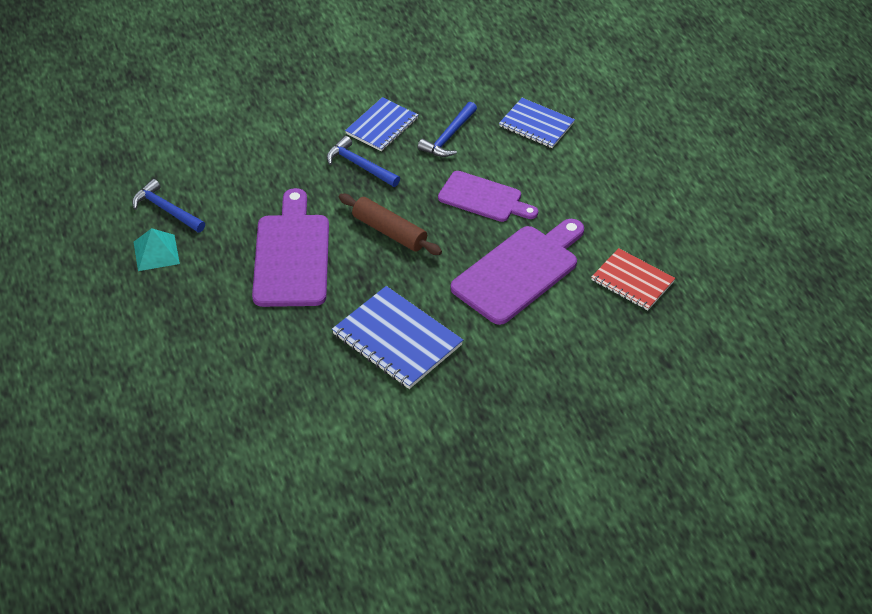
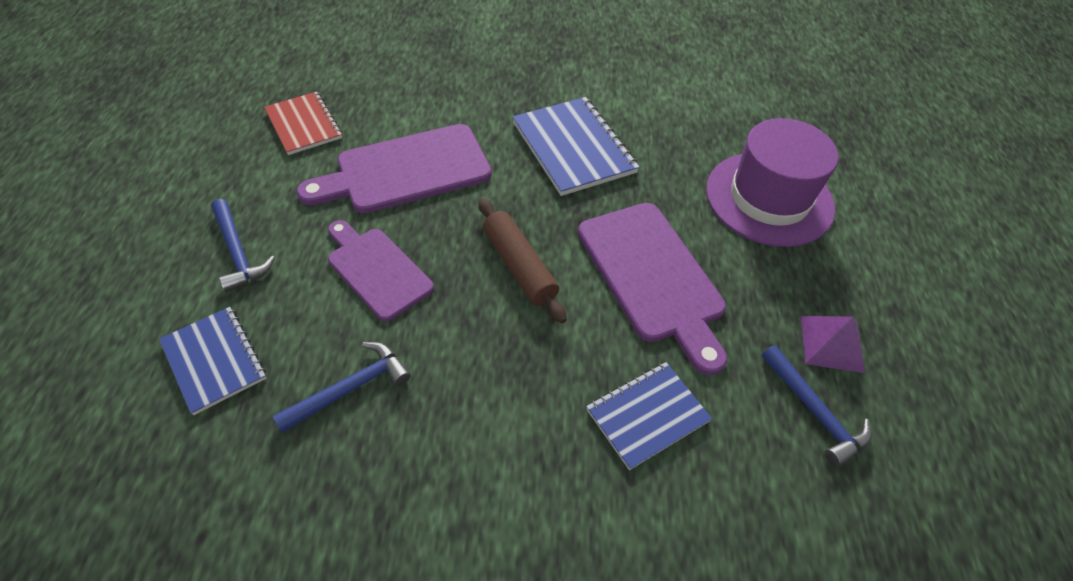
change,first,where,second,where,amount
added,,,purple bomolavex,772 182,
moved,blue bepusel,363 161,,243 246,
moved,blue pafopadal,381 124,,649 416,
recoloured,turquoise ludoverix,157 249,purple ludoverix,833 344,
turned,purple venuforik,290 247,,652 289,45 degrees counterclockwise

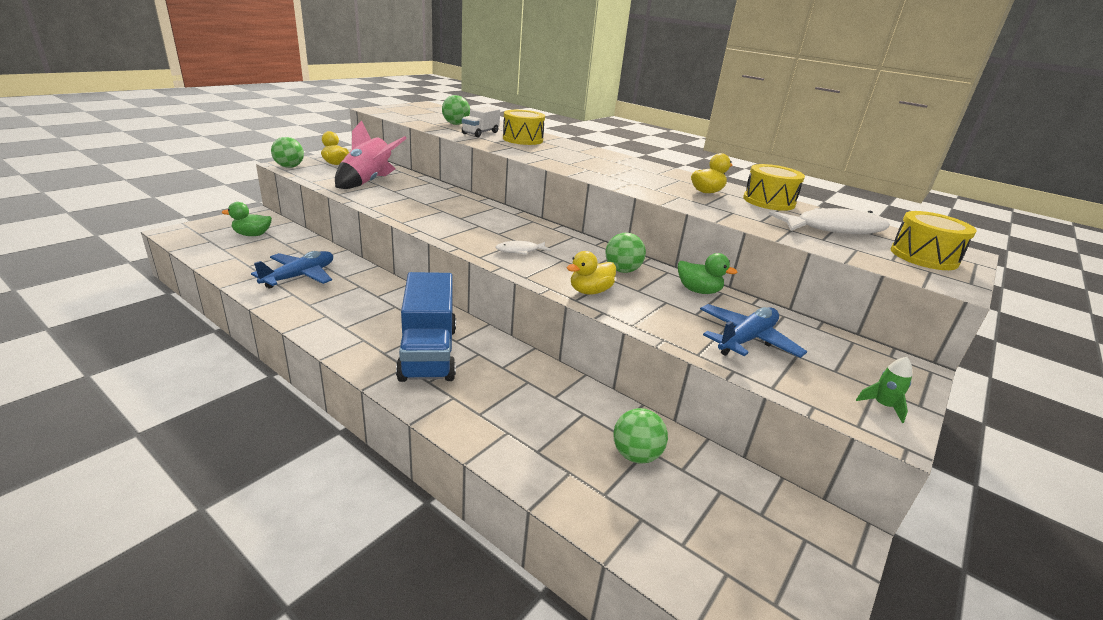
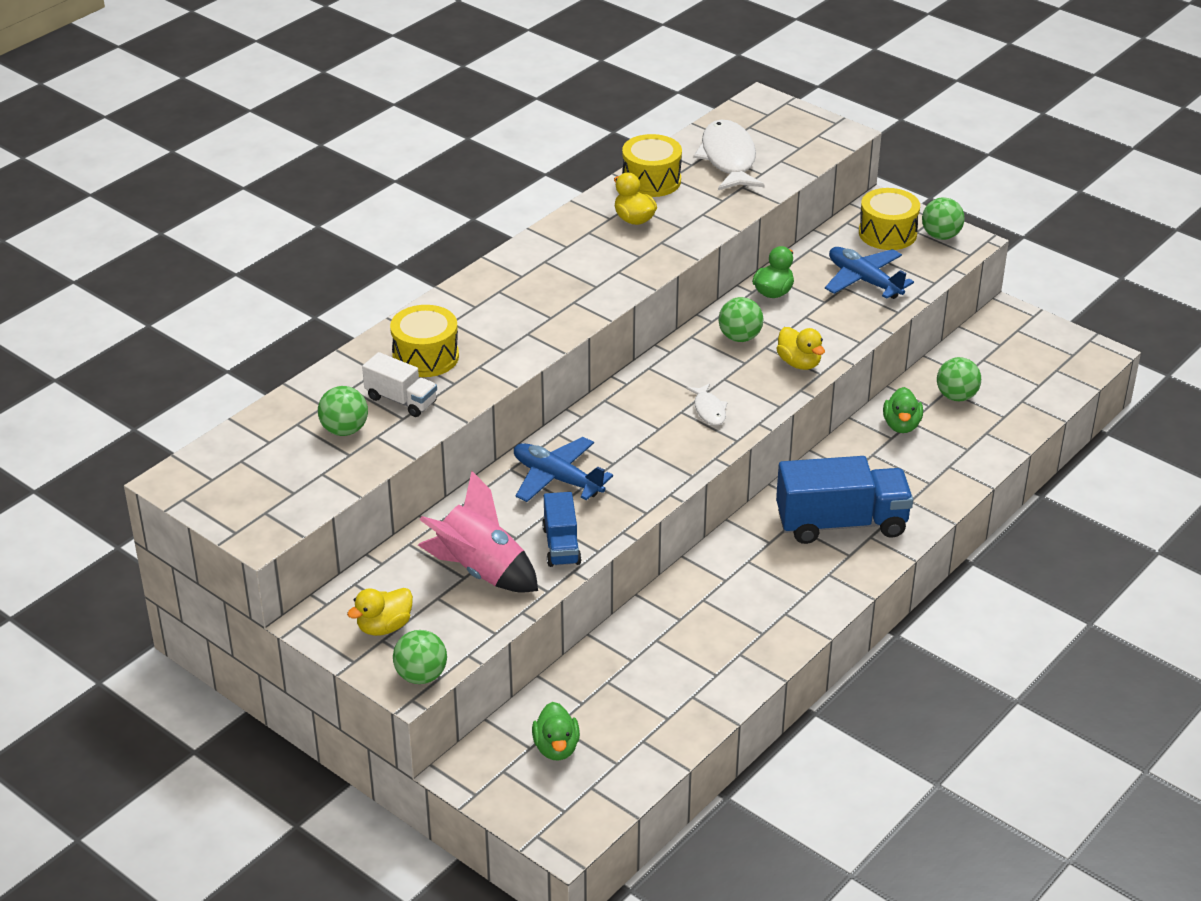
change,first,where,second,where,amount
added,,,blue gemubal,562 529,
added,,,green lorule,903 410,
moved,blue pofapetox,292 270,,563 469,
moved,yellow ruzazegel,934 240,,889 219,
replaced,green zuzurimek,884 390,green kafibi,943 218,

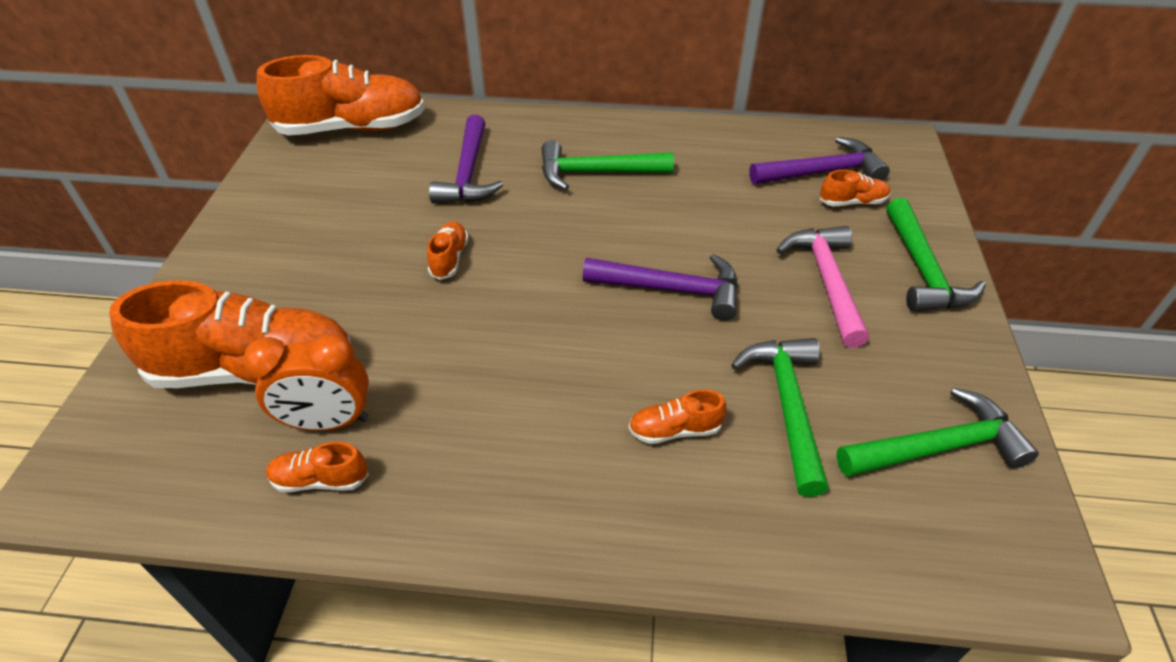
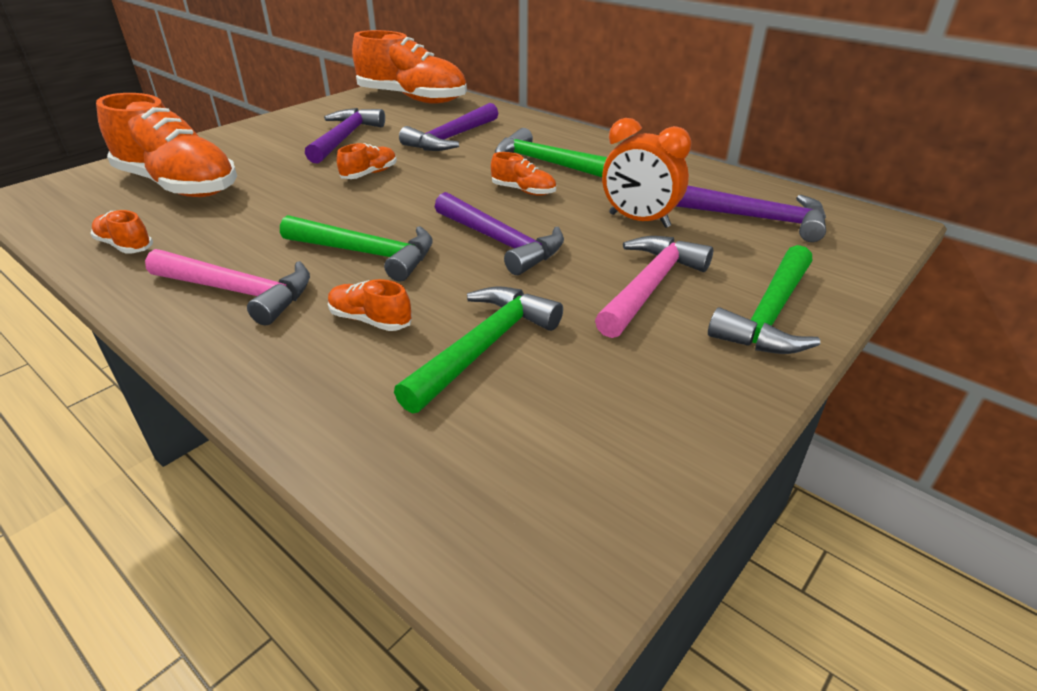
change,first,where,second,where,amount
added,,,pink bepusel,227 287,
added,,,purple bepusel,345 136,
moved,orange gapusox,306 382,,647 173,
moved,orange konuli,855 188,,523 174,
moved,green bepusel,937 432,,356 248,

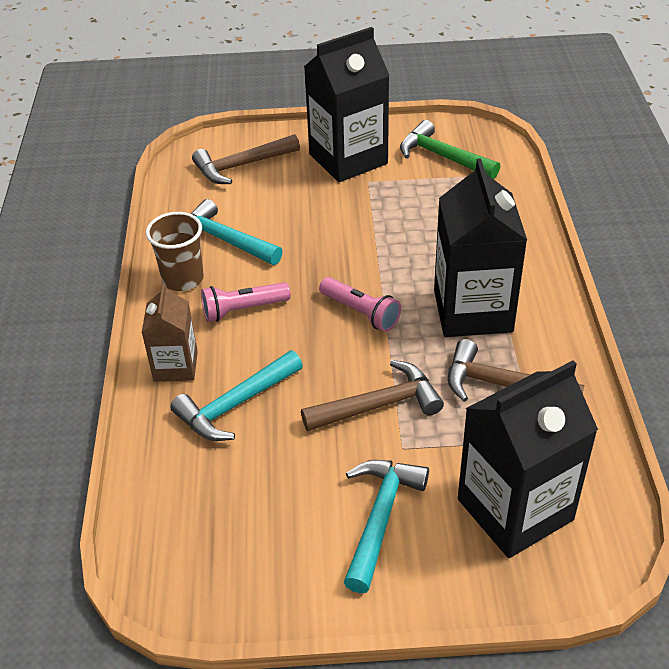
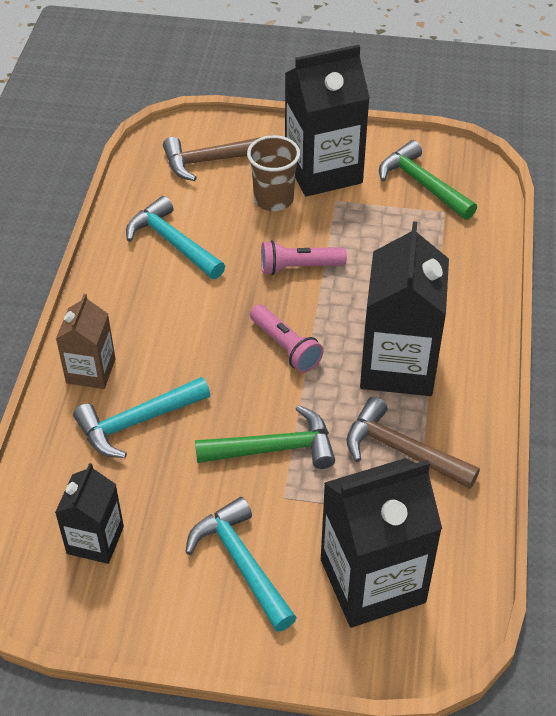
change,first,where,second,where,amount
added,,,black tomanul,89 513,
moved,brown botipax,175 251,,273 173,
moved,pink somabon,246 302,,304 257,
recoloured,brown bepusel,372 395,green bepusel,265 437,
turned,turquoise bepusel,386 526,,241 564,60 degrees counterclockwise

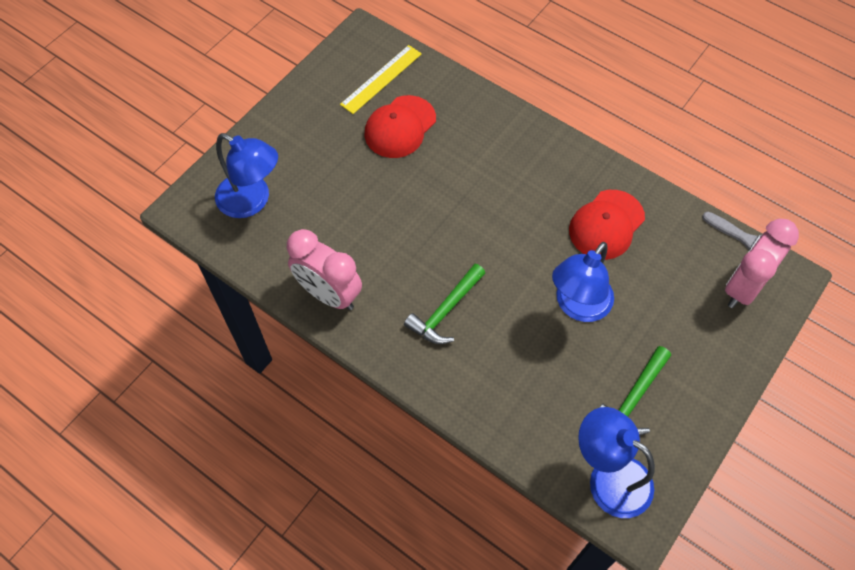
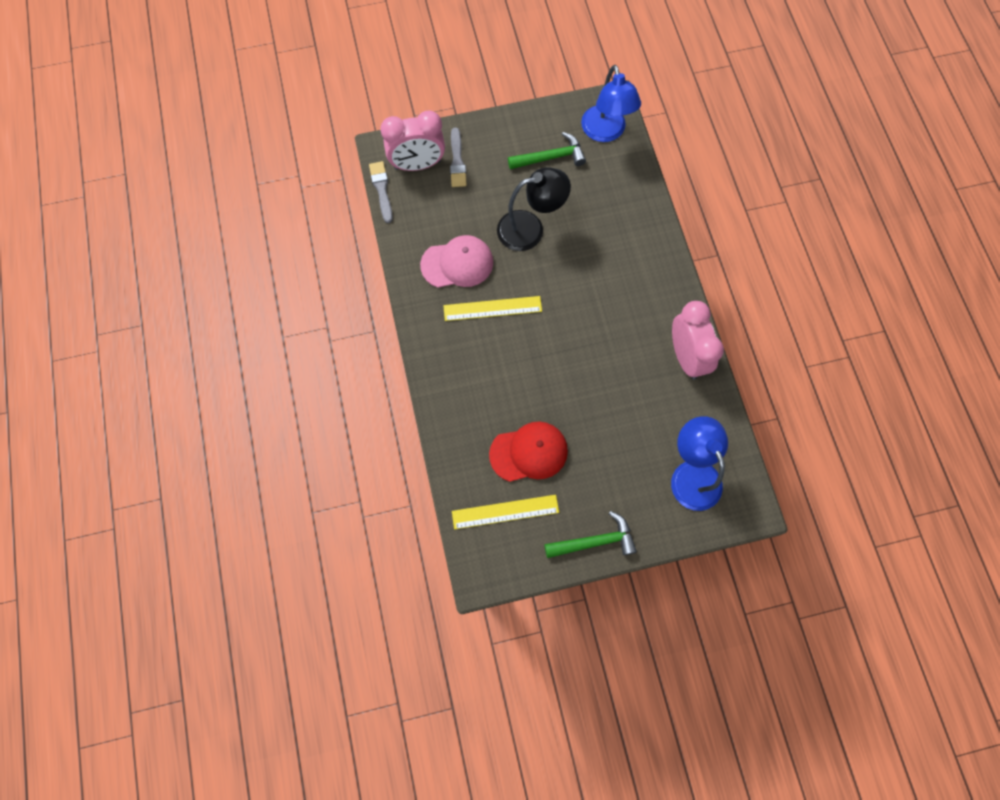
change,first,where,second,where,amount
added,,,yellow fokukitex,492 308,
added,,,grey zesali,458 157,
moved,green bepusel,444 304,,590 534,
recoloured,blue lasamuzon,583 282,black lasamuzon,534 209,
recoloured,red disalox,607 225,pink disalox,456 261,

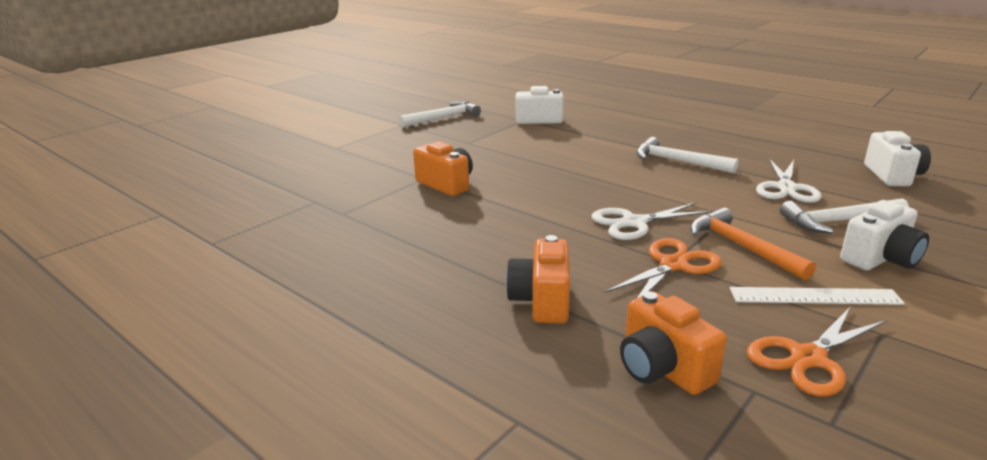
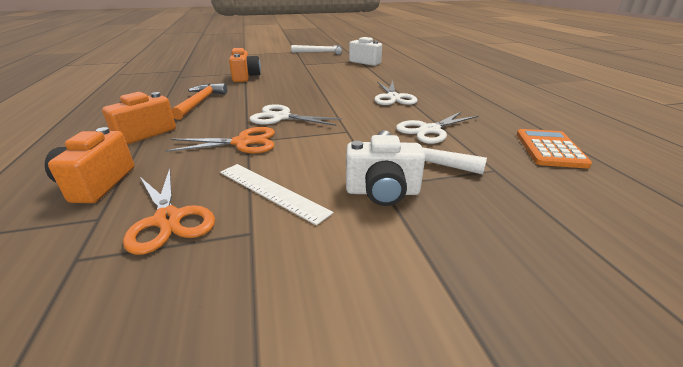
change,first,where,second,where,amount
moved,orange bepusel,753 243,,199 101,
replaced,white bepusel,687 155,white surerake,396 93,
replaced,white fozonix,897 158,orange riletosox,554 148,
turned,orange surerake,817 351,,169 211,120 degrees counterclockwise

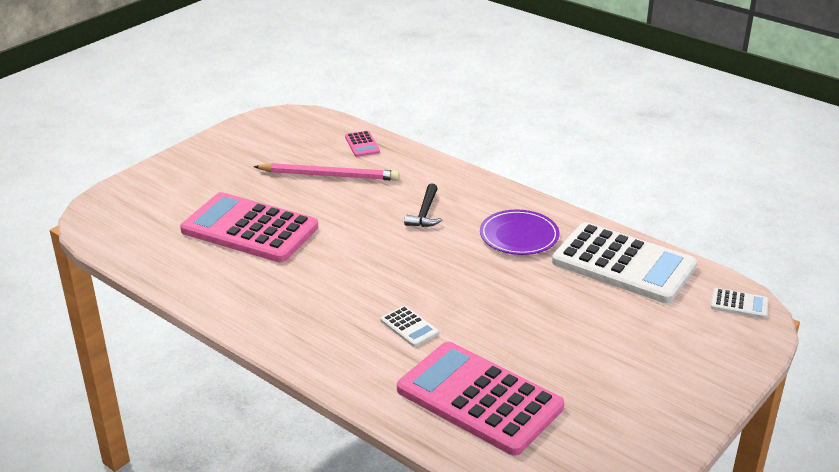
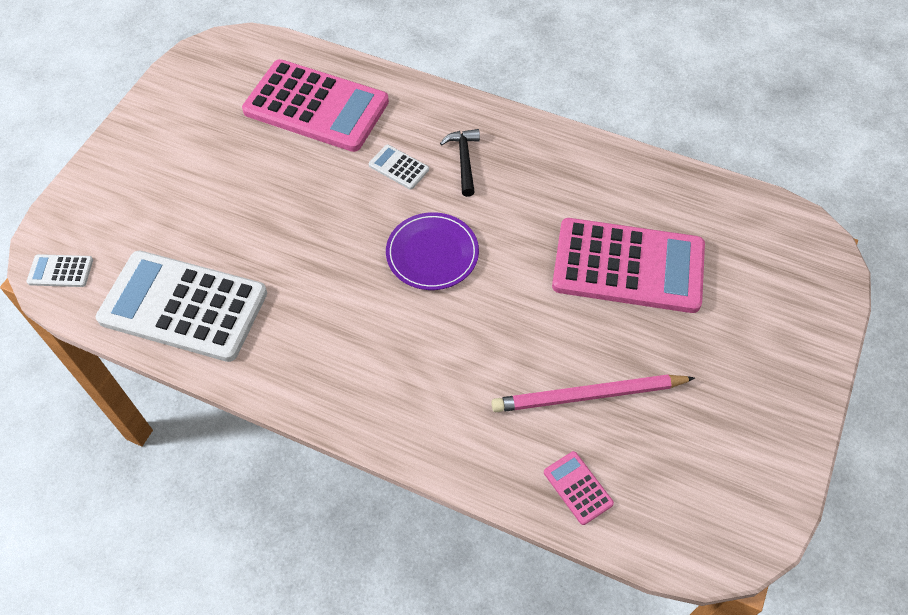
change,first,where,second,where,amount
moved,black bepusel,423 205,,460 163,
moved,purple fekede,519 232,,432 251,

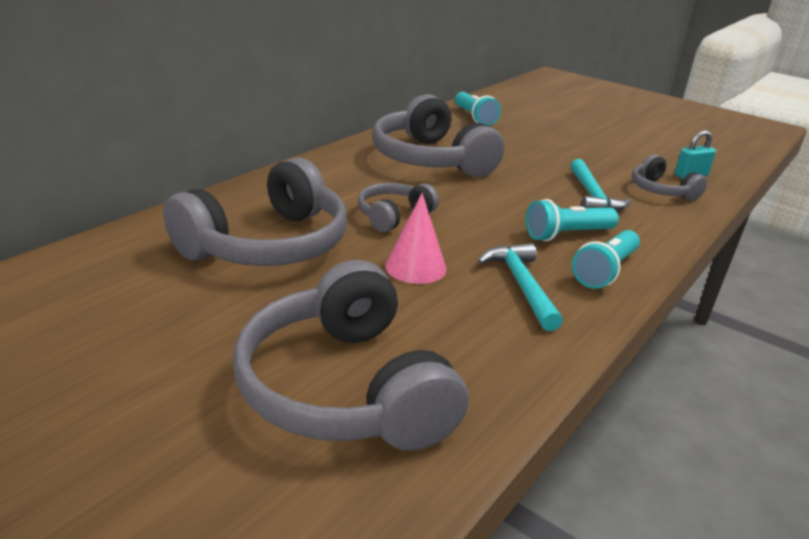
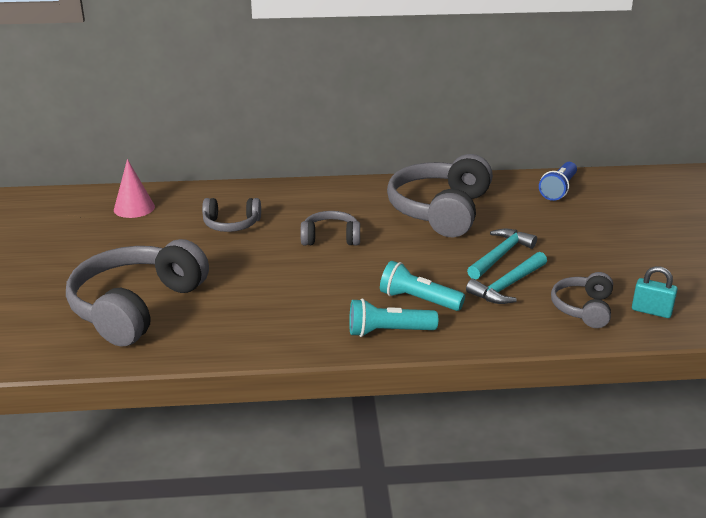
change,first,where,second,where,amount
moved,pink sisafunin,415 238,,134 188,
moved,turquoise bepusel,520 287,,502 254,
recoloured,turquoise somabon,478 109,blue somabon,558 181,
resized,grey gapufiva,255 211,,231 215,x0.52

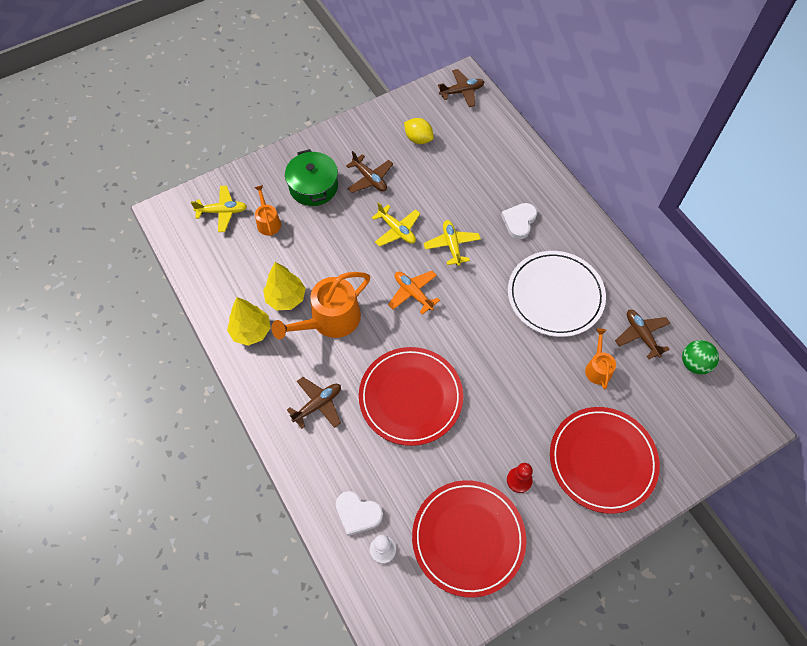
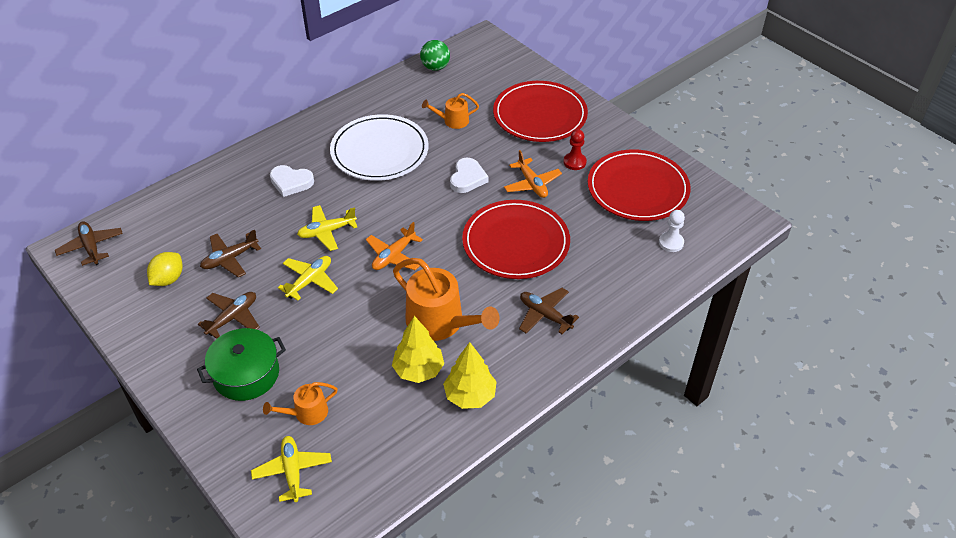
change,first,where,second,where,amount
added,,,orange pofapetox,533 174,
moved,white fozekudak,359 513,,469 175,
moved,brown pofapetox,642 334,,230 254,

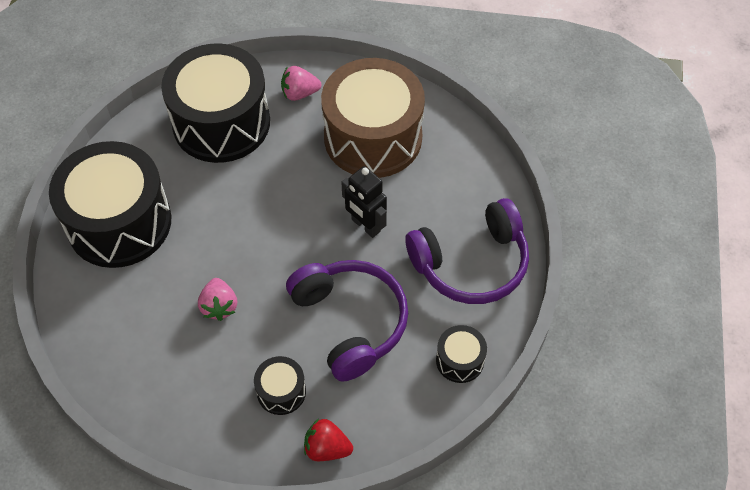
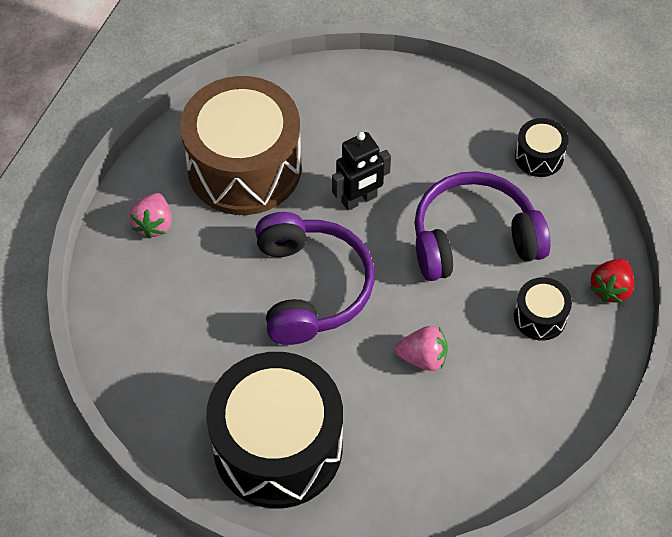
change,first,where,second,where,amount
removed,black ruzazegel,215 103,,,
moved,purple gapufiva,467 251,,314 278,

